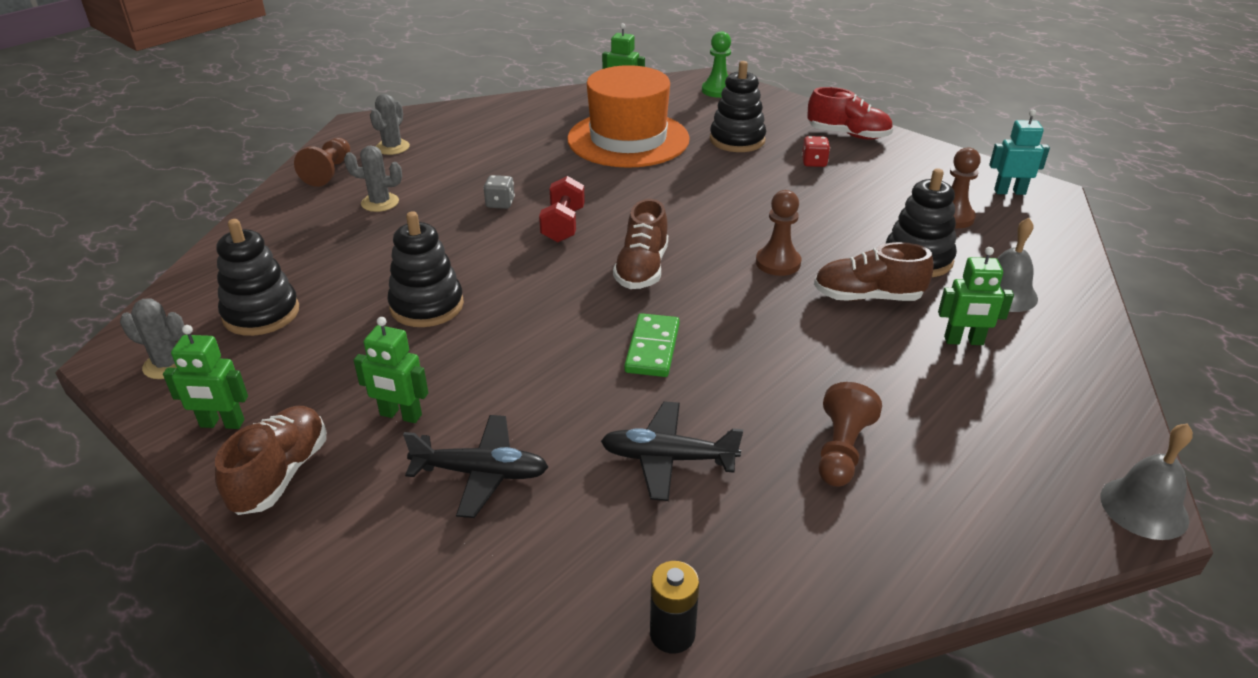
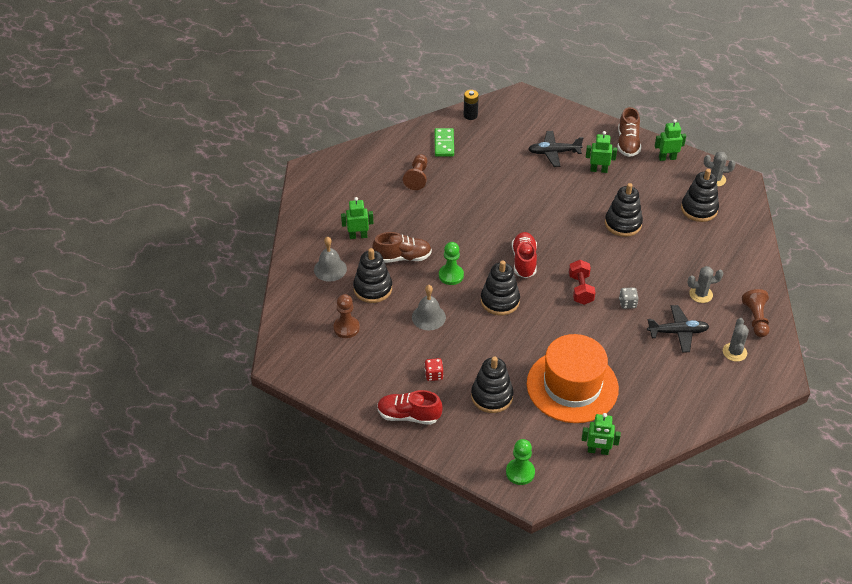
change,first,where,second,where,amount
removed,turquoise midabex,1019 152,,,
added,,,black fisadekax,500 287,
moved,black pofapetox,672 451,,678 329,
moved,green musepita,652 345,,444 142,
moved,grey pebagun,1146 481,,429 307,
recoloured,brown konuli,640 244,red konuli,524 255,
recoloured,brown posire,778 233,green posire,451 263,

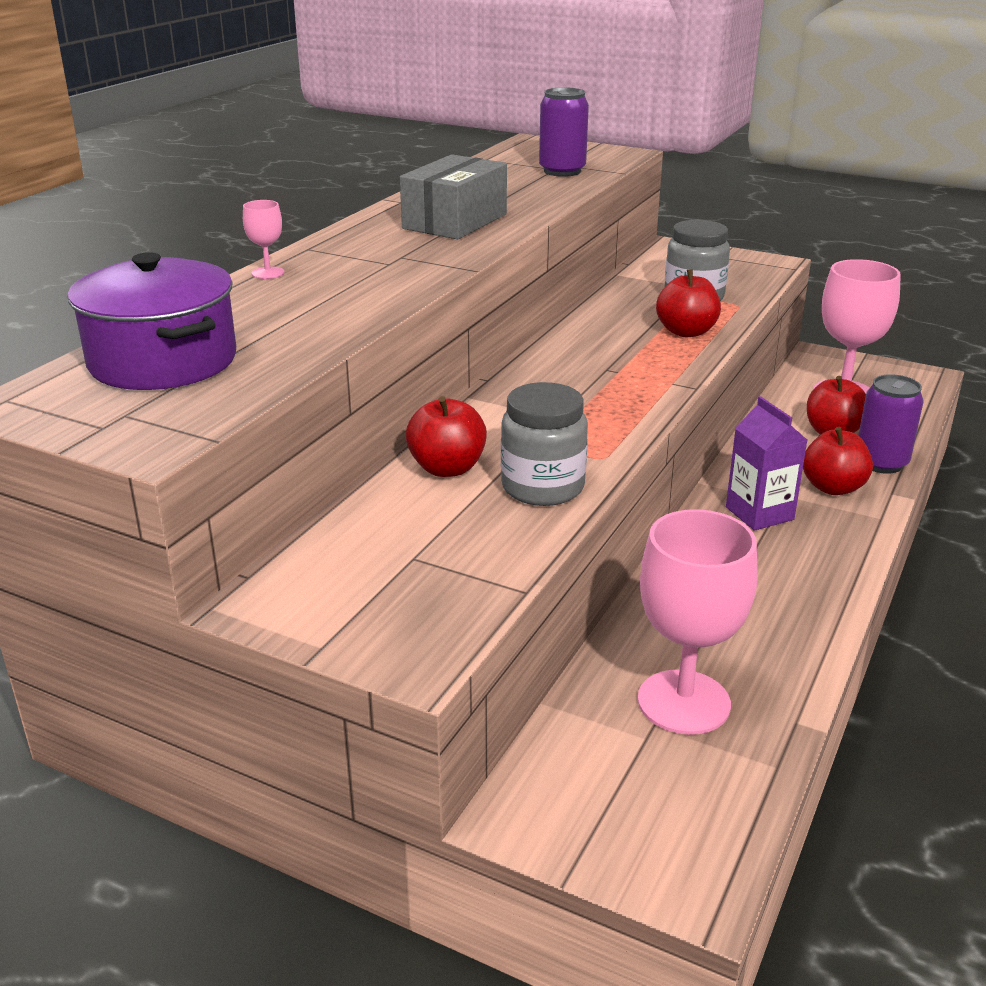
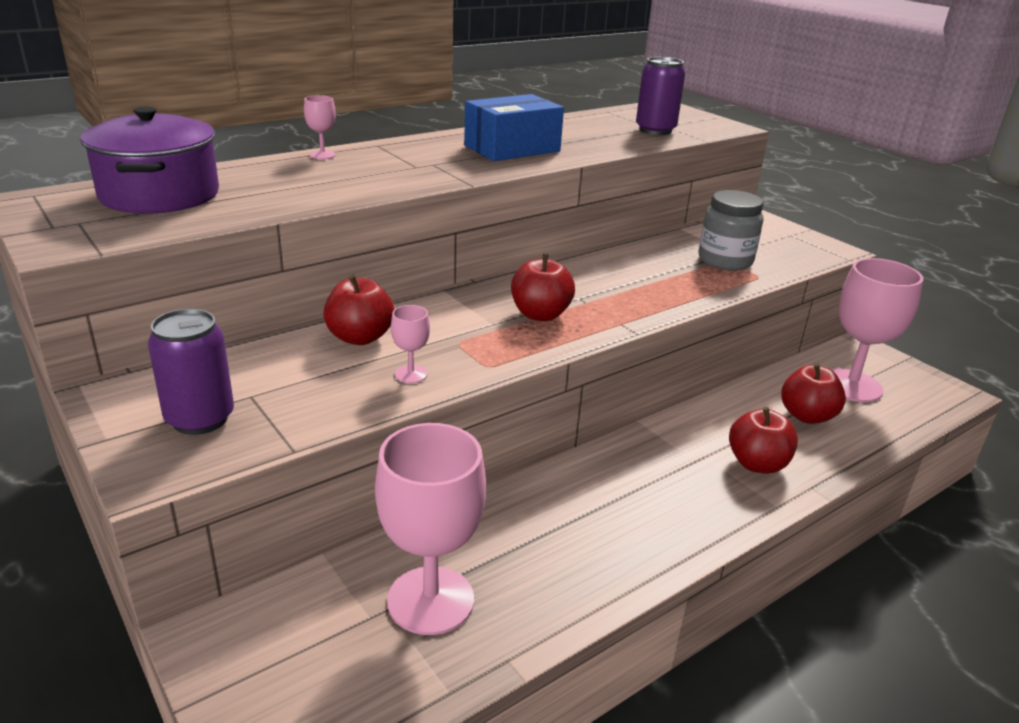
change,first,where,second,where,amount
removed,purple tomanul,766 463,,,
moved,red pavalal,688 303,,543 287,
moved,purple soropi,891 424,,191 372,
replaced,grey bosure,544 444,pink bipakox,410 344,
recoloured,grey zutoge,453 196,blue zutoge,514 127,

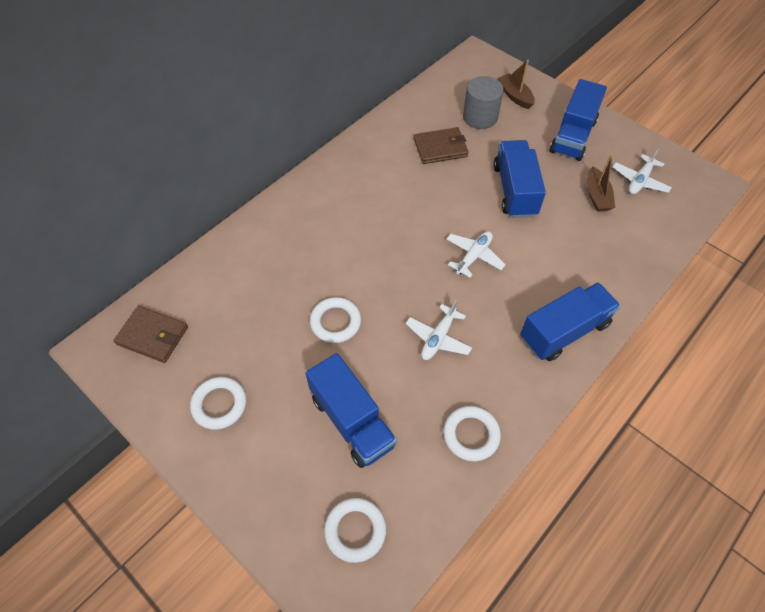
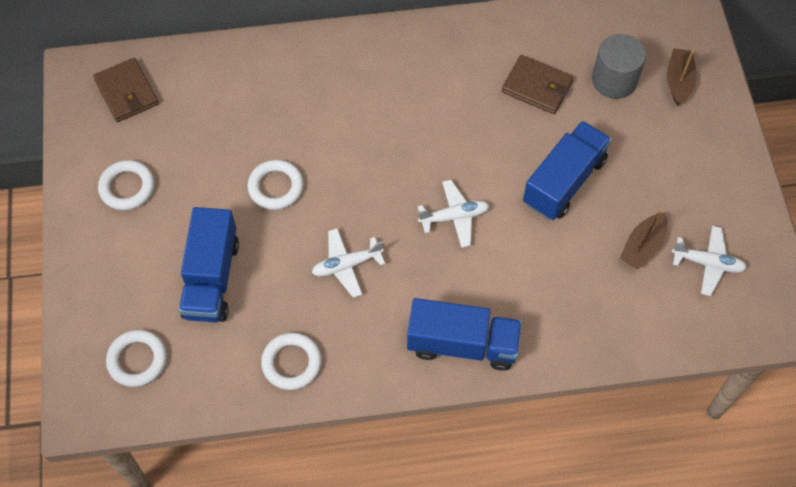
change,first,where,second,where,amount
removed,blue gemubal,578 120,,,
turned,white pofapetox,642 171,,709 261,150 degrees counterclockwise

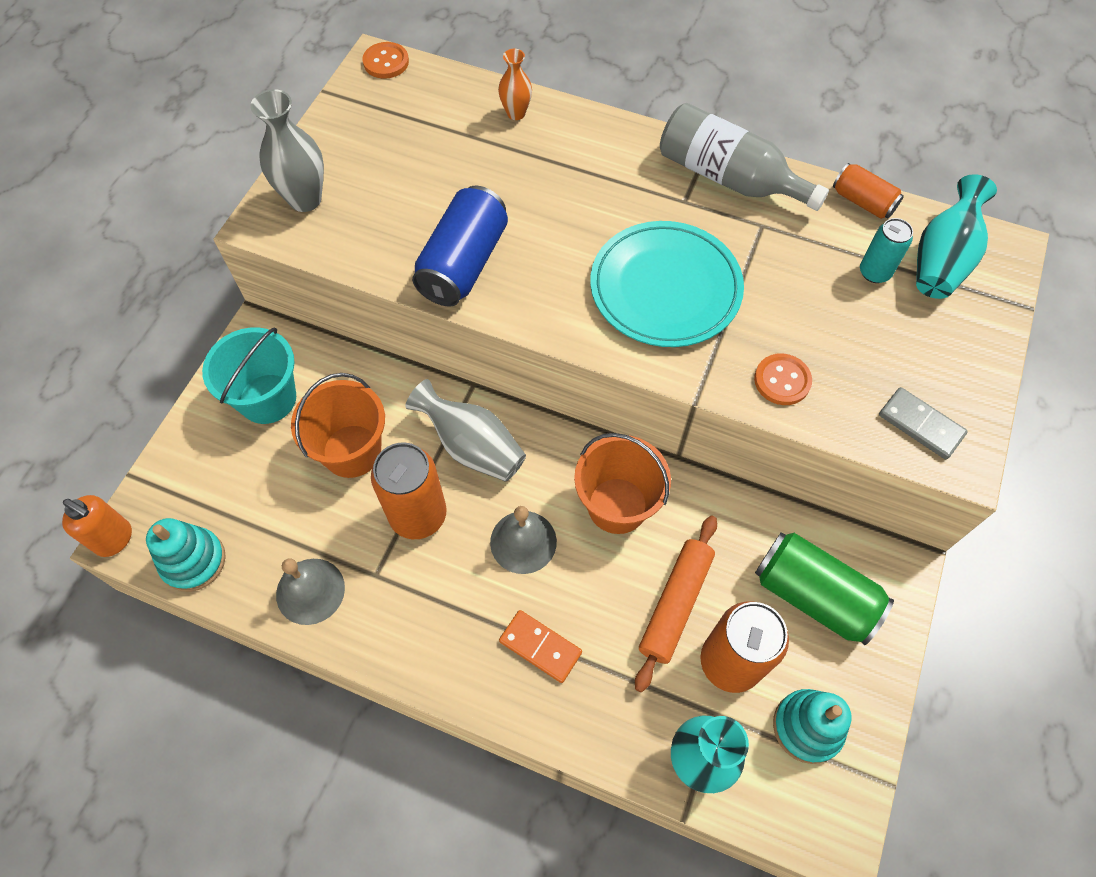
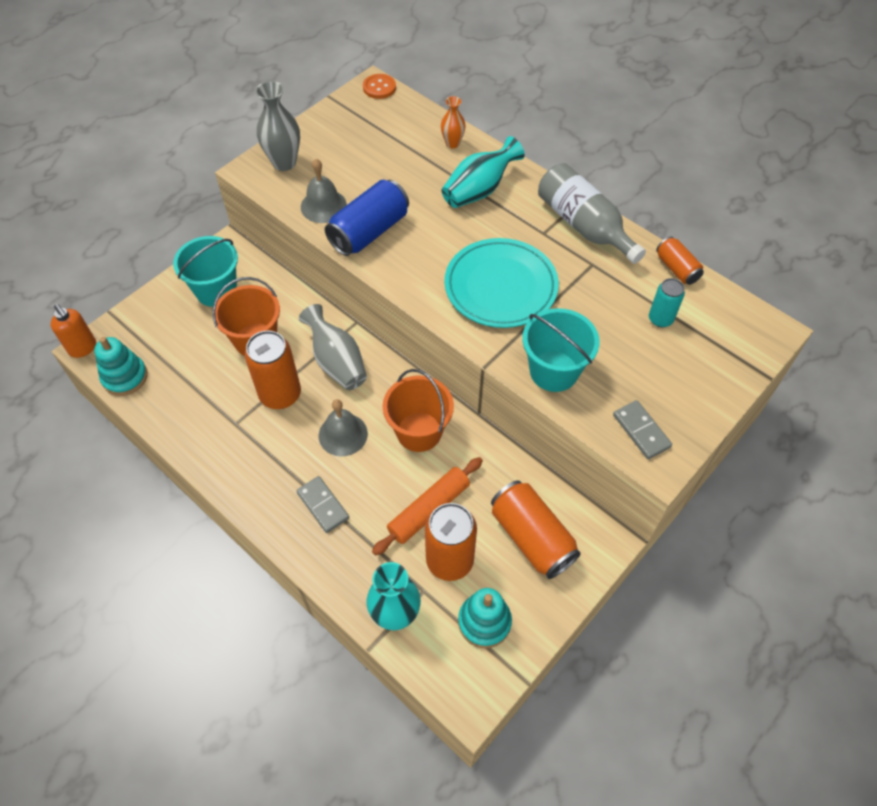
change,first,where,second,where,amount
moved,grey pebagun,310 592,,324 191,
moved,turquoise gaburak,956 236,,483 172,
replaced,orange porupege,783 379,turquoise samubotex,561 350,
recoloured,orange musepita,540 646,grey musepita,322 504,
recoloured,green soropi,824 589,orange soropi,536 529,

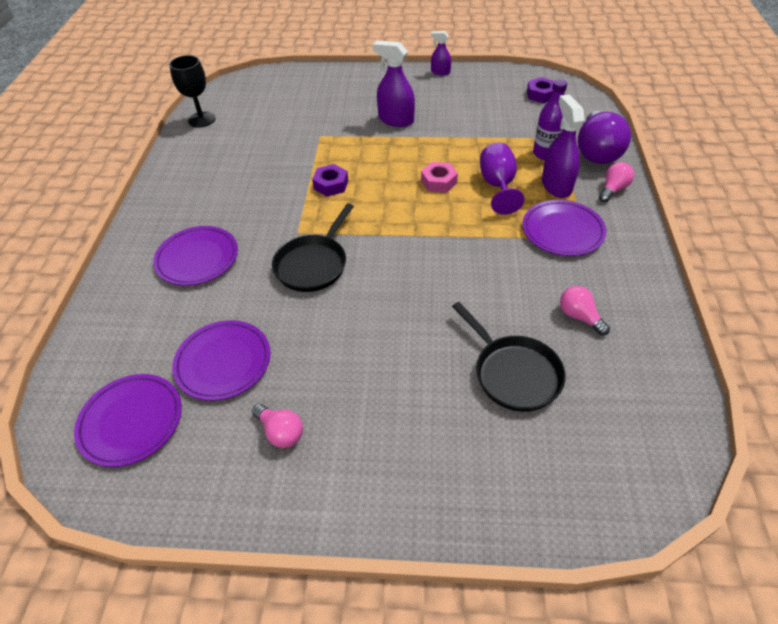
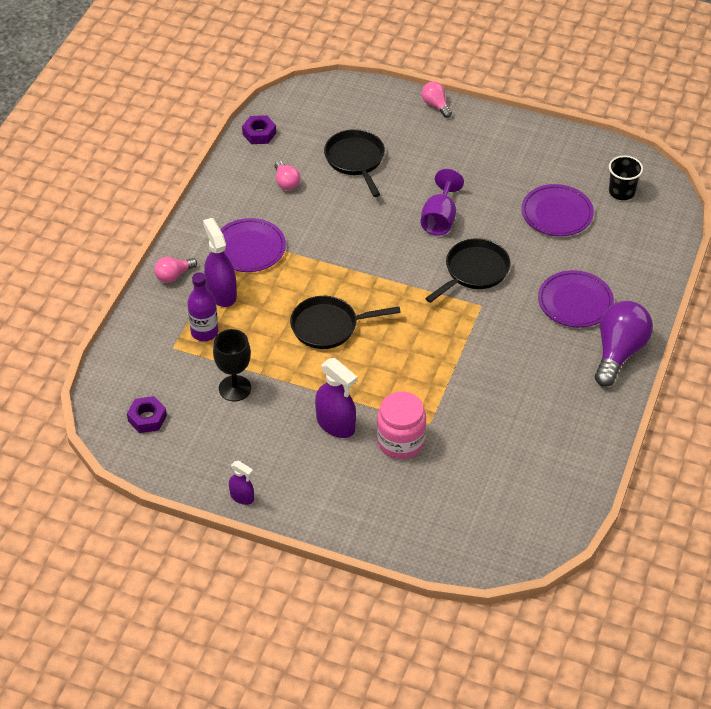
change,first,where,second,where,amount
added,,,pink bosure,401 425,
moved,black bipakox,192 91,,232 365,
moved,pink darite,277 426,,437 99,
moved,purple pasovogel,330 180,,259 129,
moved,purple bipakox,502 179,,442 202,
moved,purple darite,604 137,,624 344,
replaced,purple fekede,128 420,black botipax,626 177,
replaced,pink pasovogel,439 177,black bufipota,345 322,
turned,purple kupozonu,563 146,,220 262,150 degrees clockwise

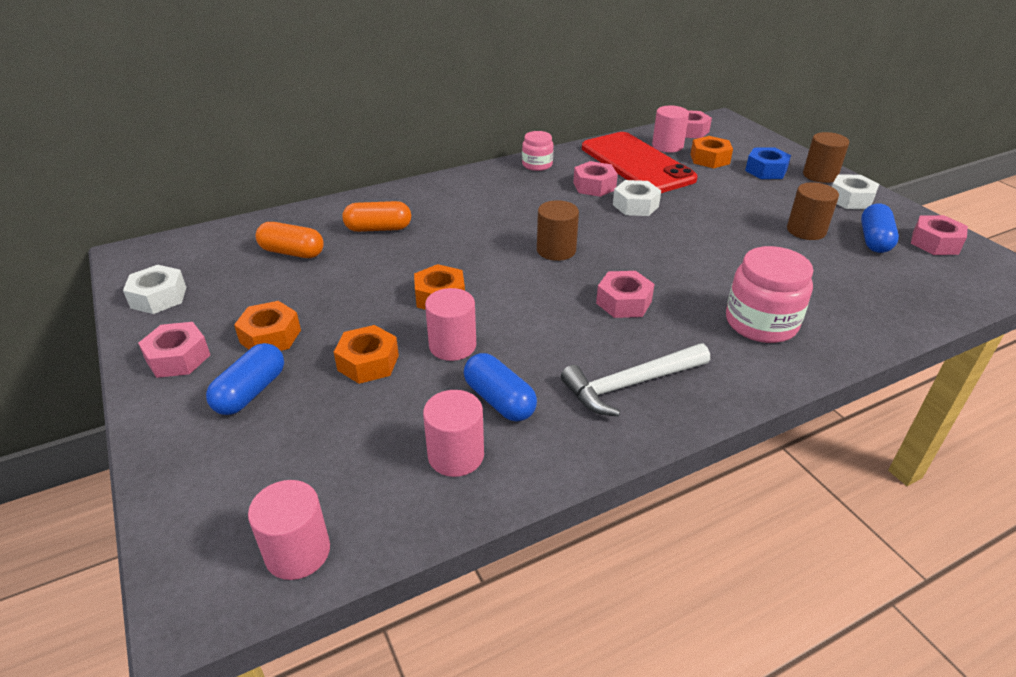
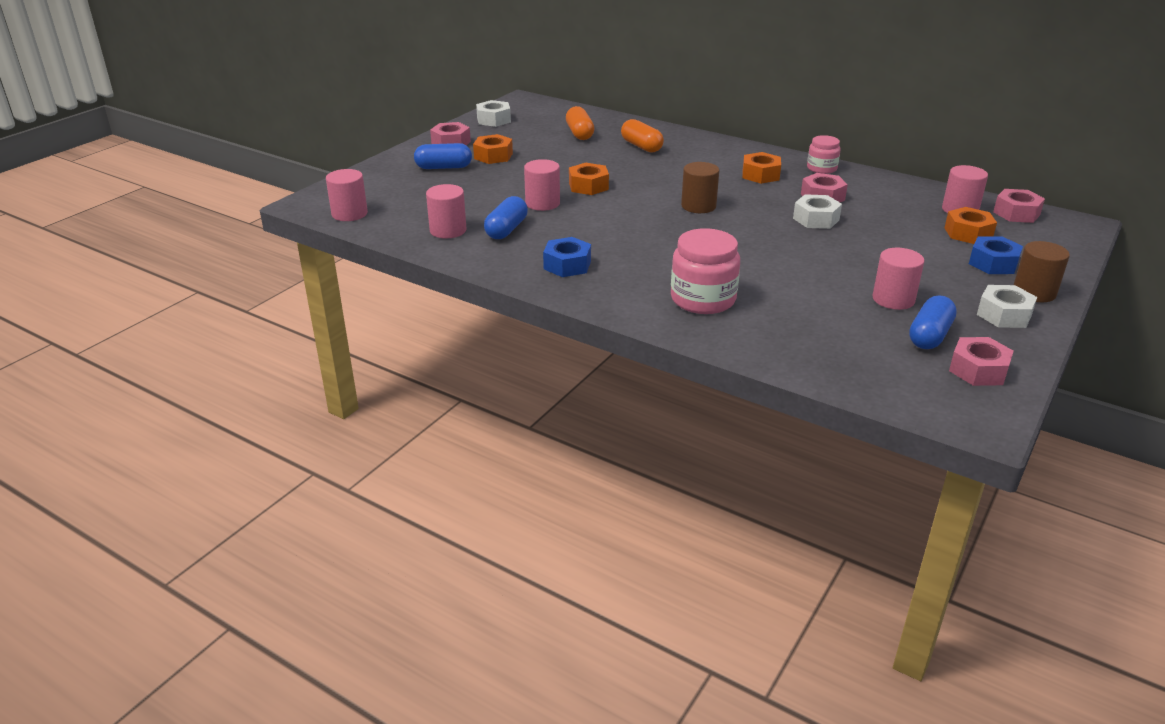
change,first,where,second,where,amount
removed,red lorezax,640 162,,,
removed,pink pasovogel,625 294,,,
moved,orange pasovogel,366 354,,761 168,
replaced,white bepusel,635 379,blue pasovogel,567 257,
recoloured,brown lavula,813 211,pink lavula,898 279,
turned,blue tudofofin,880 228,,933 322,45 degrees counterclockwise

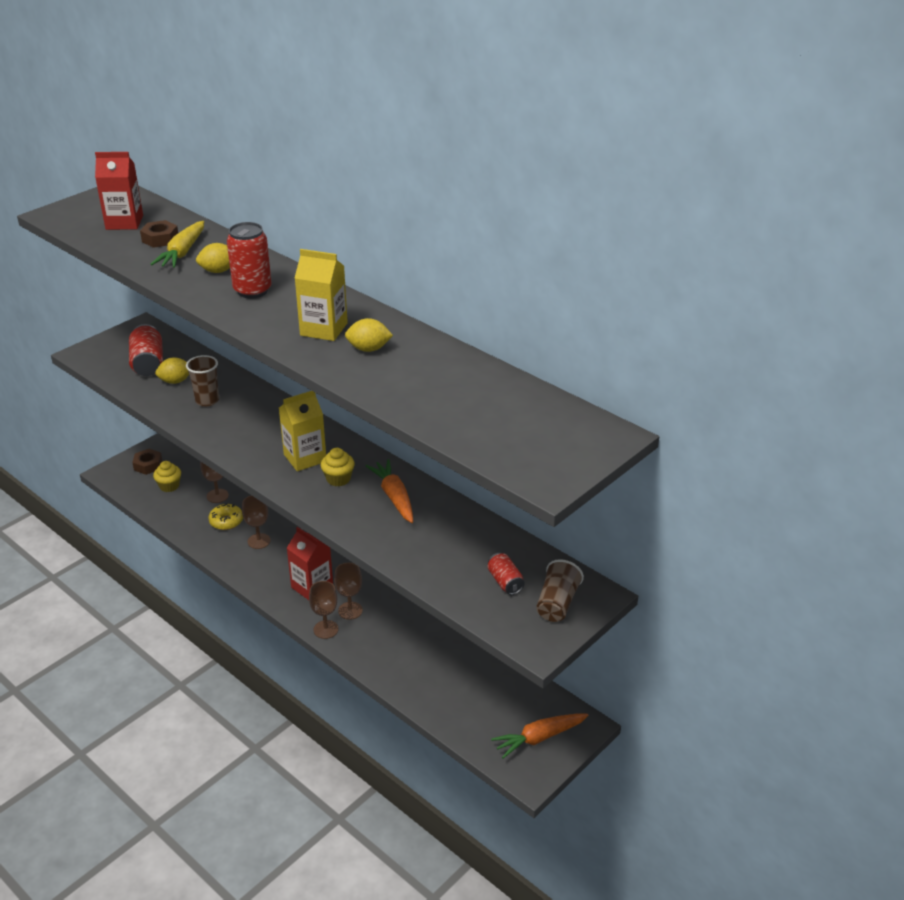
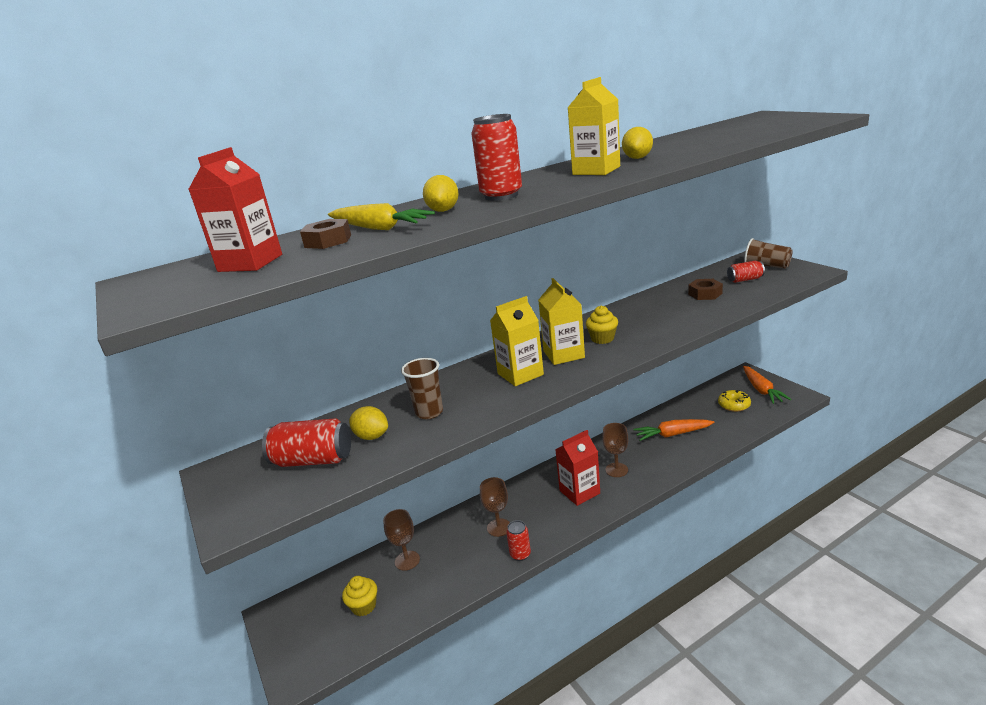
change,first,where,second,where,amount
removed,brown bipakox,323 610,,,
added,,,yellow tomanul,517 341,
added,,,red soropi,518 540,
moved,brown pasovogel,147 462,,705 289,
moved,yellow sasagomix,225 516,,734 401,
moved,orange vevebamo,389 491,,674 430,
turned,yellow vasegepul,172 370,,368 423,60 degrees counterclockwise

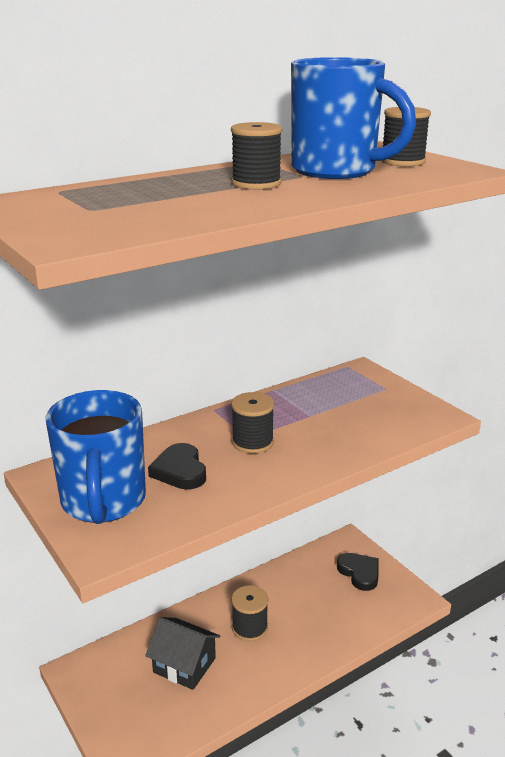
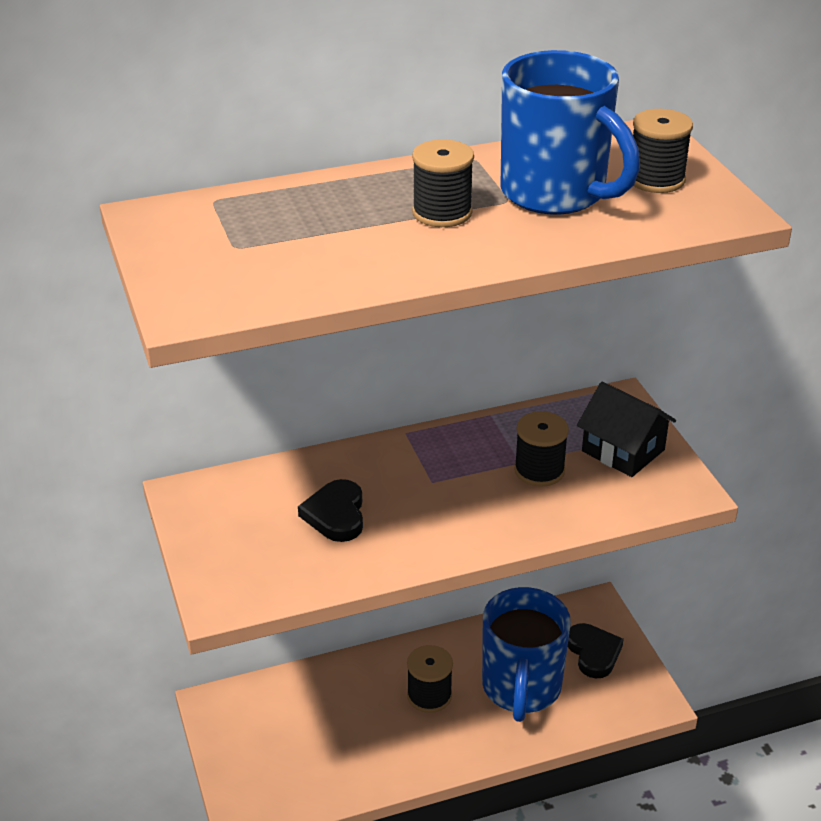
change,first,where,second,where,amount
moved,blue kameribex,96 457,,526 654,
moved,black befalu,183 653,,626 429,
moved,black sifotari,253 423,,541 449,

